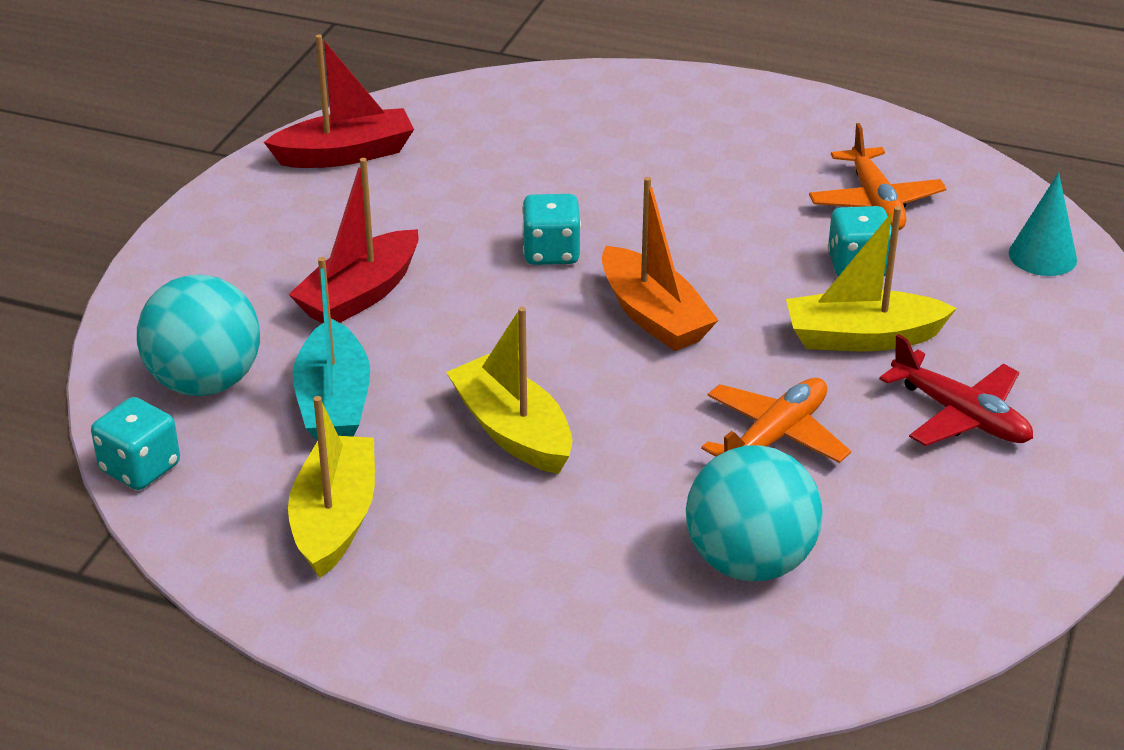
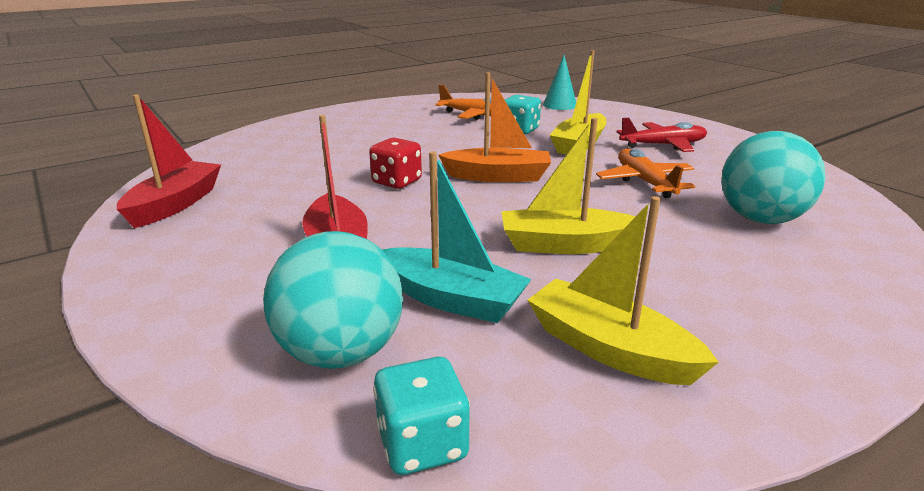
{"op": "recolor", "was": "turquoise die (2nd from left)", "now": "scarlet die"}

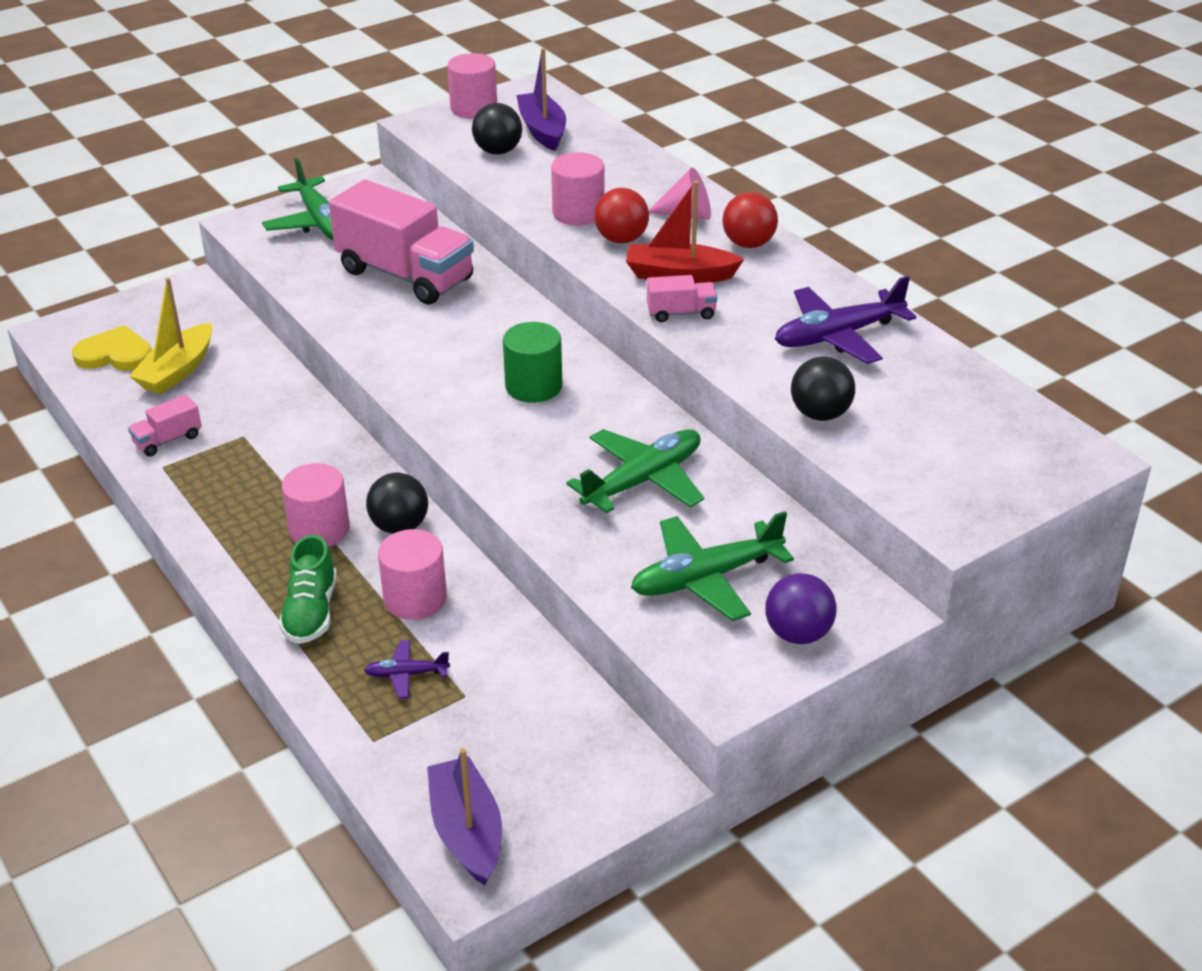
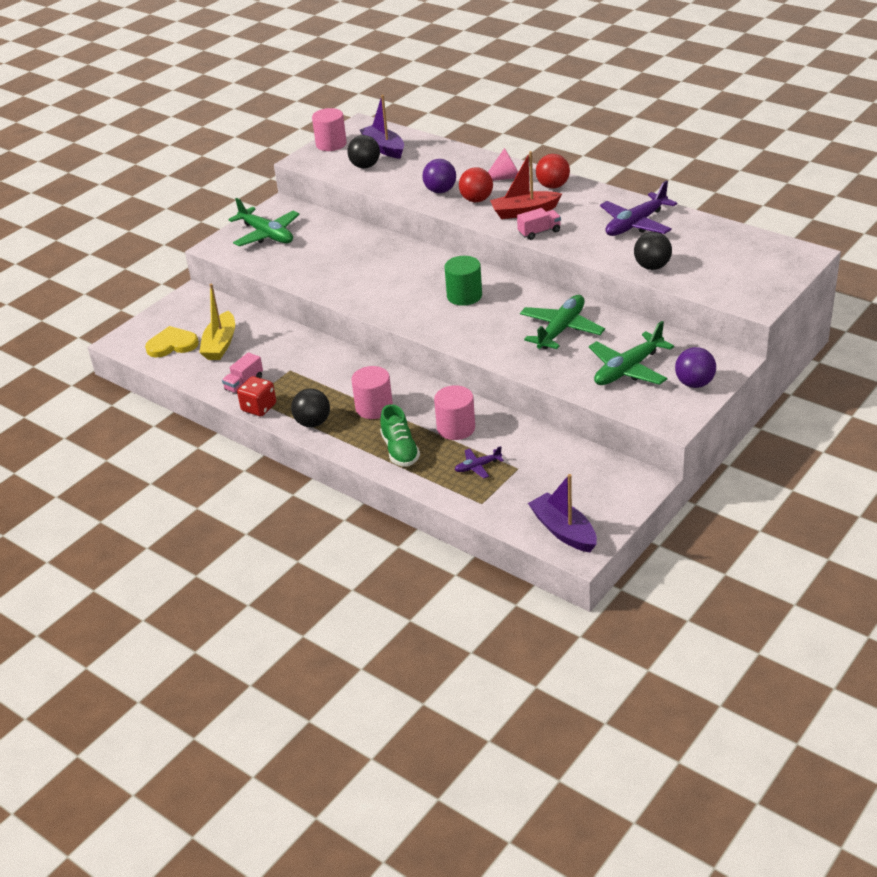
{"op": "replace", "was": "rose-pink cylinder shape (4th from left)", "now": "violet play ball (1st from left)"}
{"op": "delete", "was": "rose-pink truck (2nd from left)"}
{"op": "move", "was": "jet-black play ball (1st from left)"}
{"op": "insert", "now": "scarlet die"}

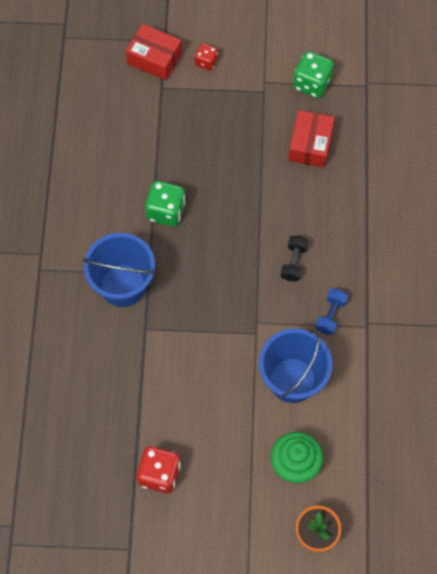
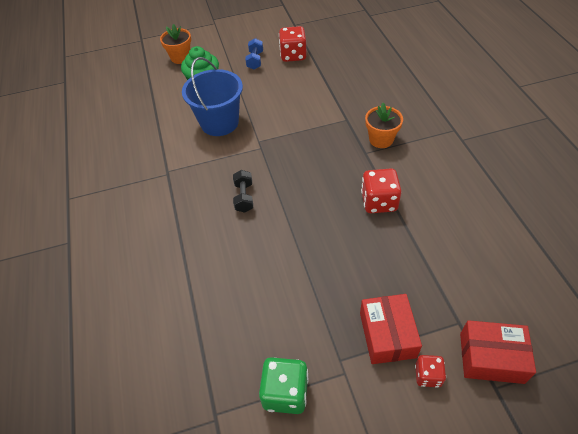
{"op": "move", "was": "scarlet package (2nd from left in the first image)", "now": "scarlet package (1st from left)"}
{"op": "recolor", "was": "green die (1st from left)", "now": "scarlet die (2nd from left)"}
{"op": "replace", "was": "blue sand bucket (1st from left)", "now": "bright orange flower pot (2nd from left)"}
{"op": "move", "was": "blue free weight"}

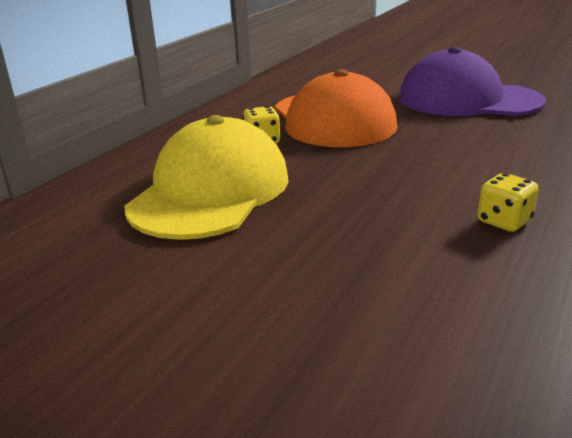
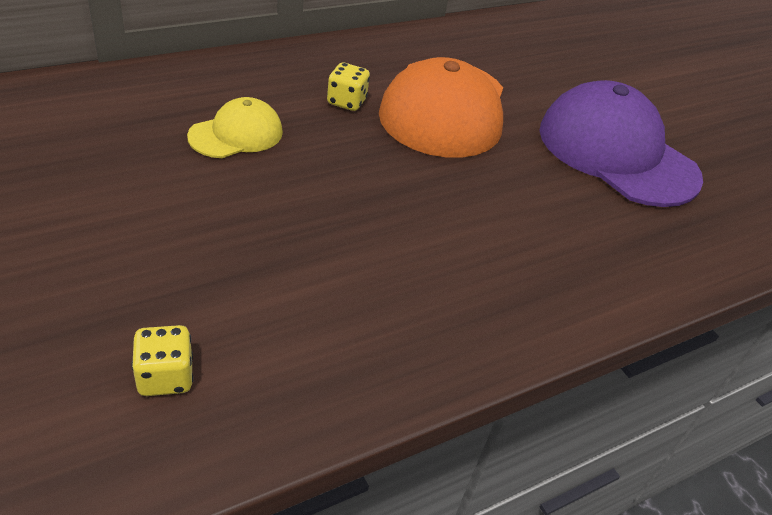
{"op": "resize", "was": "yellow baseball cap", "ratio": 0.51}
{"op": "move", "was": "yellow die (2nd from left in the first image)", "now": "yellow die (1st from left)"}

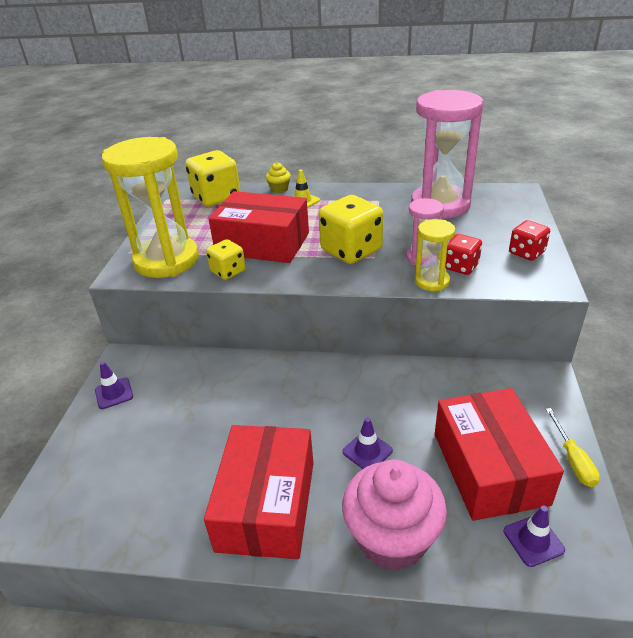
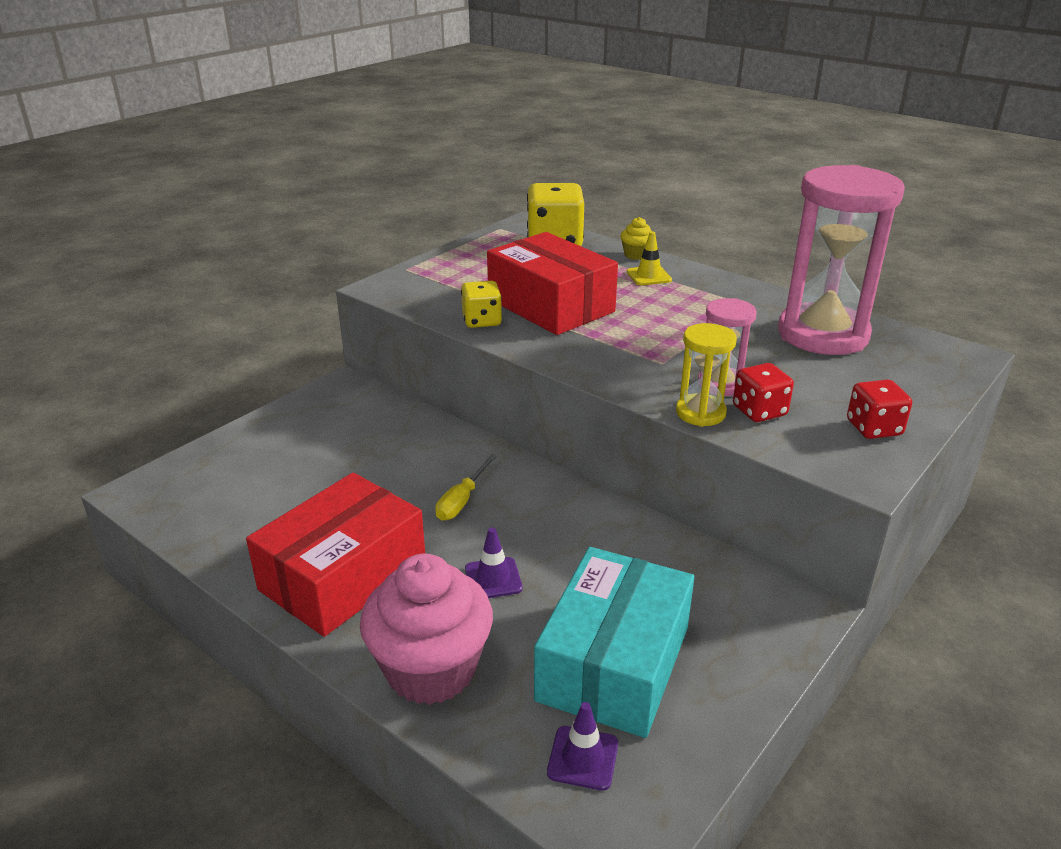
{"op": "delete", "was": "yellow sand timer (1st from left)"}
{"op": "delete", "was": "yellow die (3rd from left)"}
{"op": "delete", "was": "violet traffic cone (1st from left)"}
{"op": "recolor", "was": "scarlet package (3rd from left)", "now": "turquoise package"}
{"op": "move", "was": "yellow flat screwdriver"}

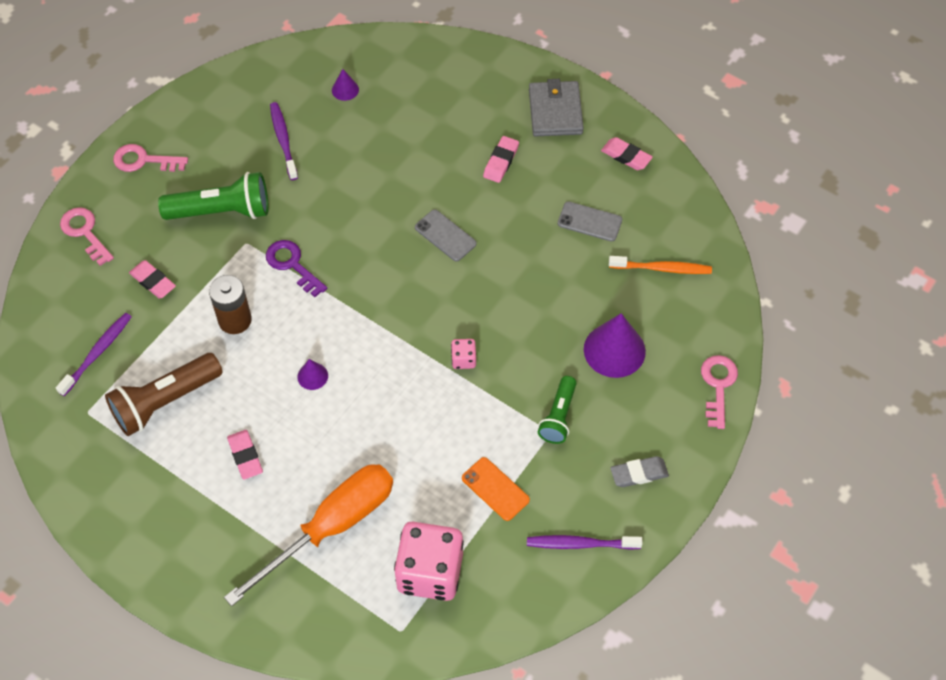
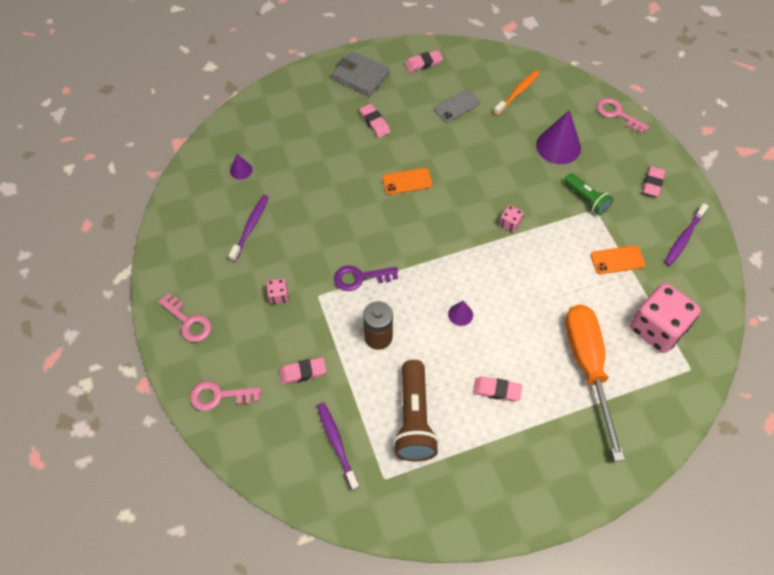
{"op": "rotate", "was": "violet dental brush (2nd from left in the first image)", "clockwise": 90}
{"op": "rotate", "was": "rose-pink latchkey (2nd from left in the first image)", "clockwise": -90}
{"op": "replace", "was": "green torch (1st from left)", "now": "rose-pink die (1st from left)"}
{"op": "recolor", "was": "grey mobile phone (1st from left)", "now": "bright orange mobile phone (1st from left)"}
{"op": "recolor", "was": "grey eraser", "now": "rose-pink eraser (5th from left)"}

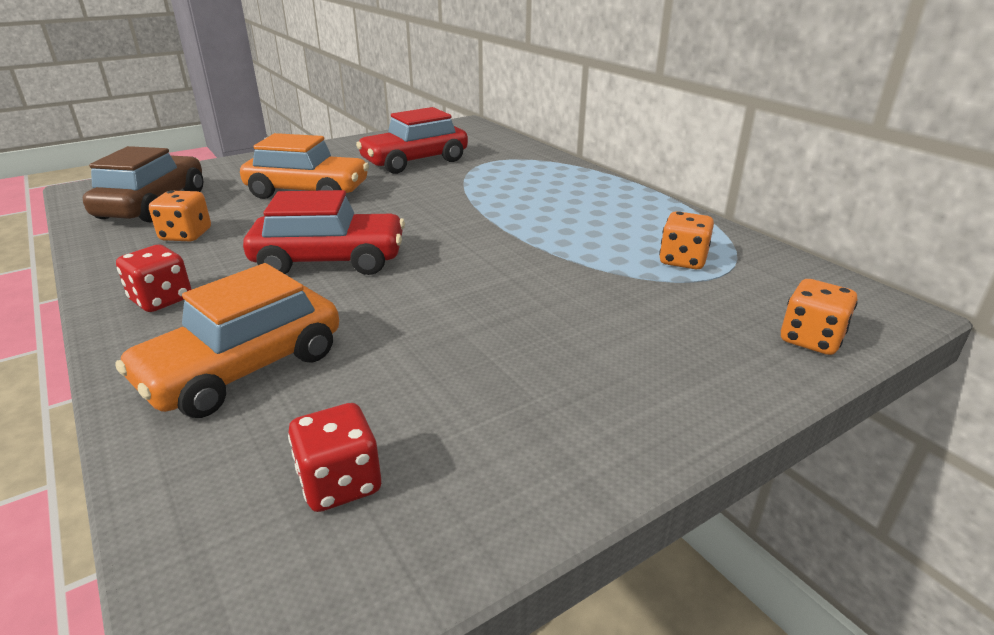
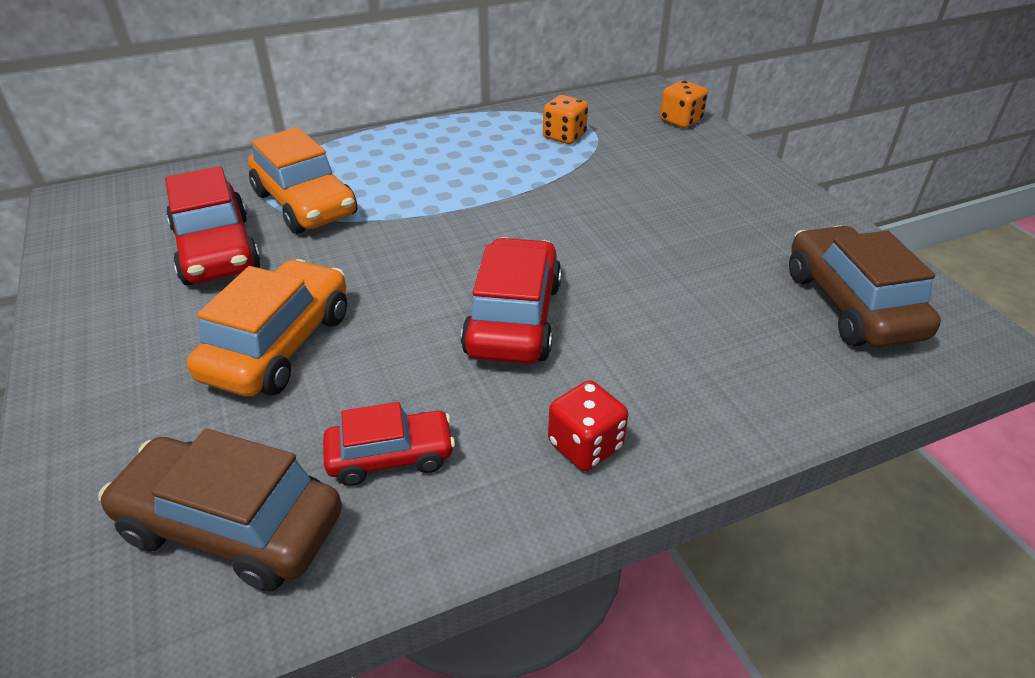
{"op": "replace", "was": "bright orange die (1st from left)", "now": "scarlet car (2nd from left)"}
{"op": "move", "was": "bright orange car (1st from left in the first image)", "now": "bright orange car (2nd from left)"}
{"op": "replace", "was": "scarlet die (2nd from left)", "now": "russet car (2nd from left)"}

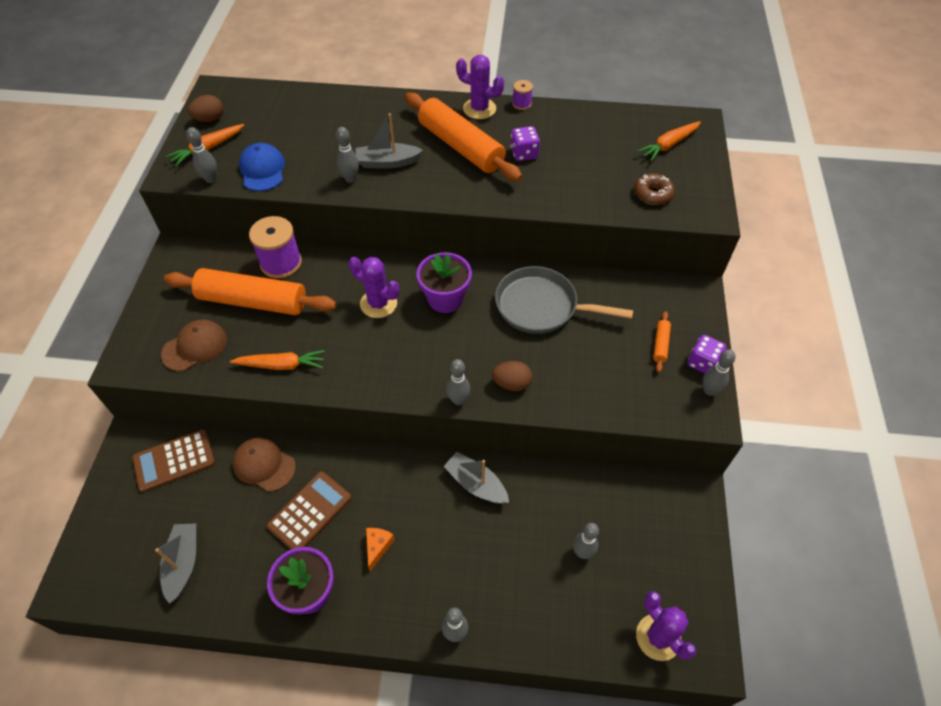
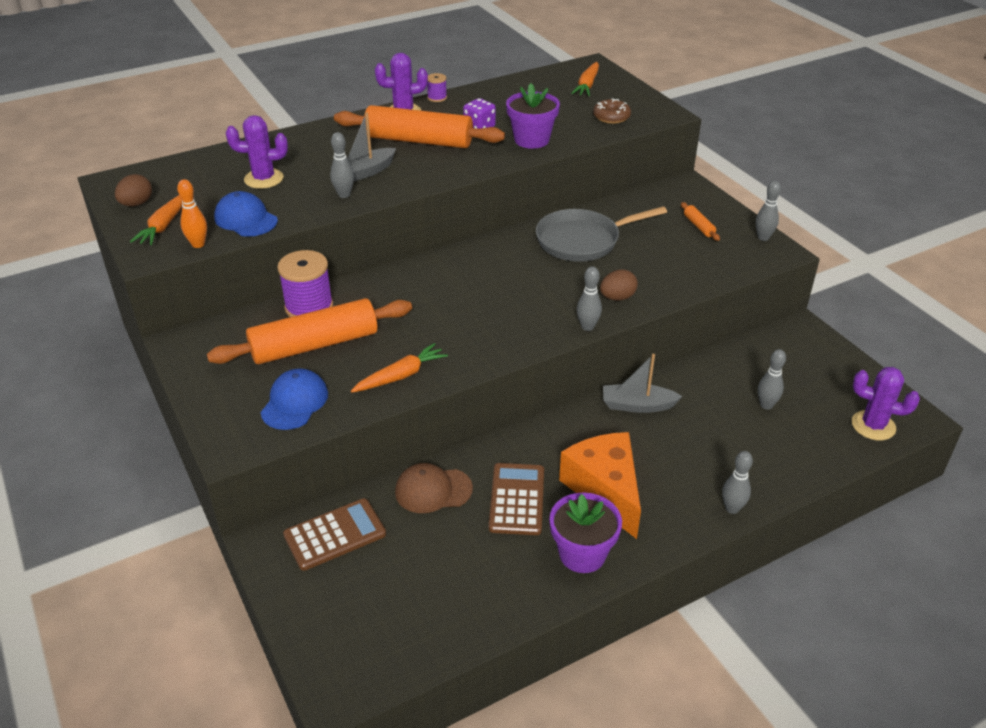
{"op": "recolor", "was": "grey skittle (1st from left)", "now": "bright orange skittle"}
{"op": "move", "was": "violet flower pot (2nd from left in the first image)", "now": "violet flower pot (1st from left)"}
{"op": "move", "was": "violet prickly plant (1st from left)"}
{"op": "recolor", "was": "russet baseball cap (1st from left)", "now": "blue baseball cap (2nd from left)"}
{"op": "delete", "was": "violet die (2nd from left)"}
{"op": "rotate", "was": "russet pocket calculator (1st from left)", "clockwise": -150}
{"op": "delete", "was": "grey toy boat (1st from left)"}
{"op": "resize", "was": "bright orange piece of cheese", "ratio": 2.39}

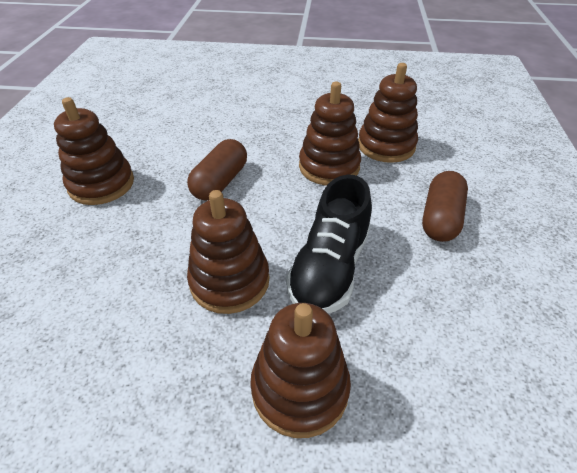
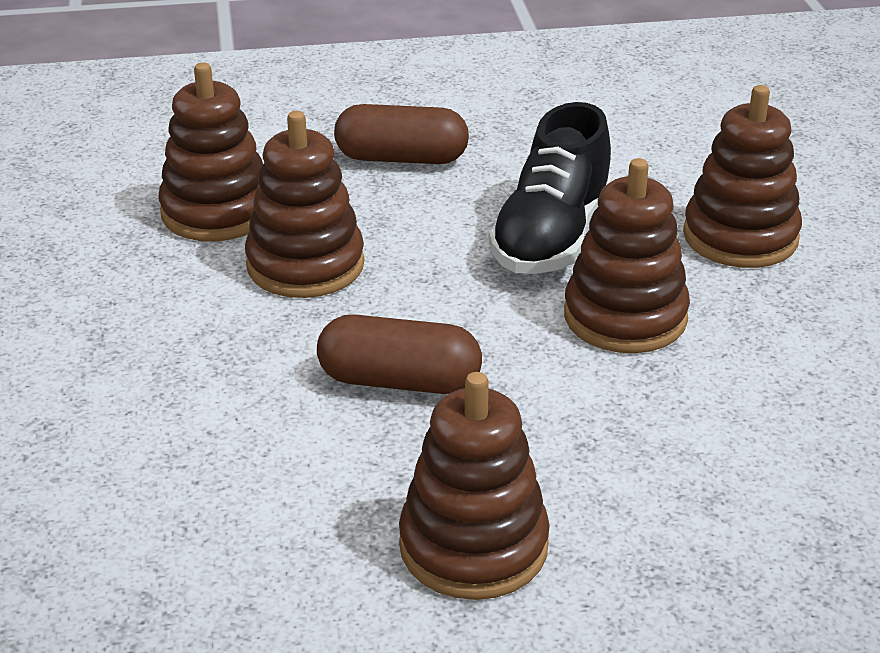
{"op": "rotate", "was": "jet-black shoe", "clockwise": 105}

